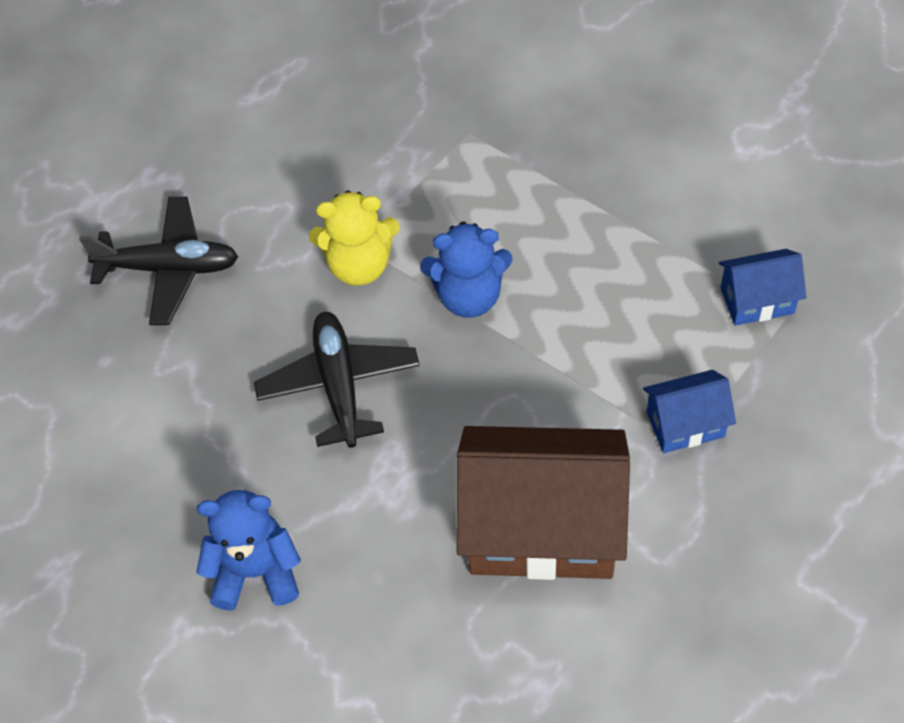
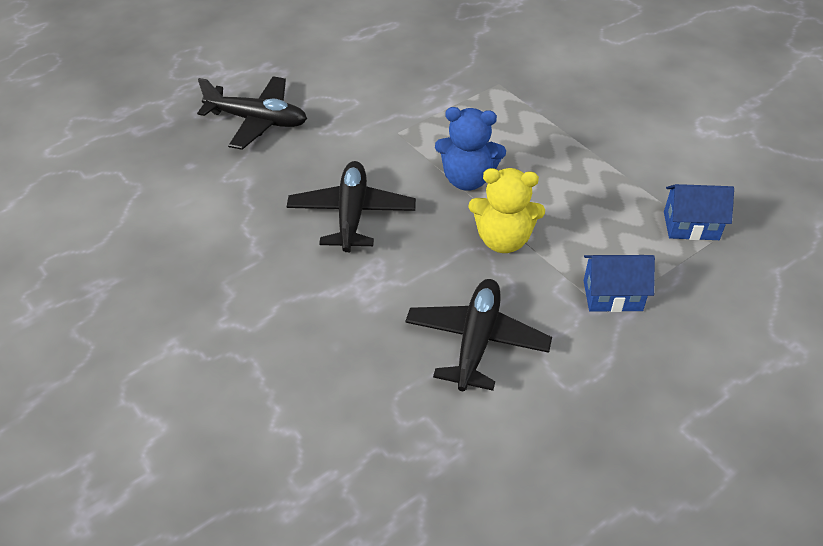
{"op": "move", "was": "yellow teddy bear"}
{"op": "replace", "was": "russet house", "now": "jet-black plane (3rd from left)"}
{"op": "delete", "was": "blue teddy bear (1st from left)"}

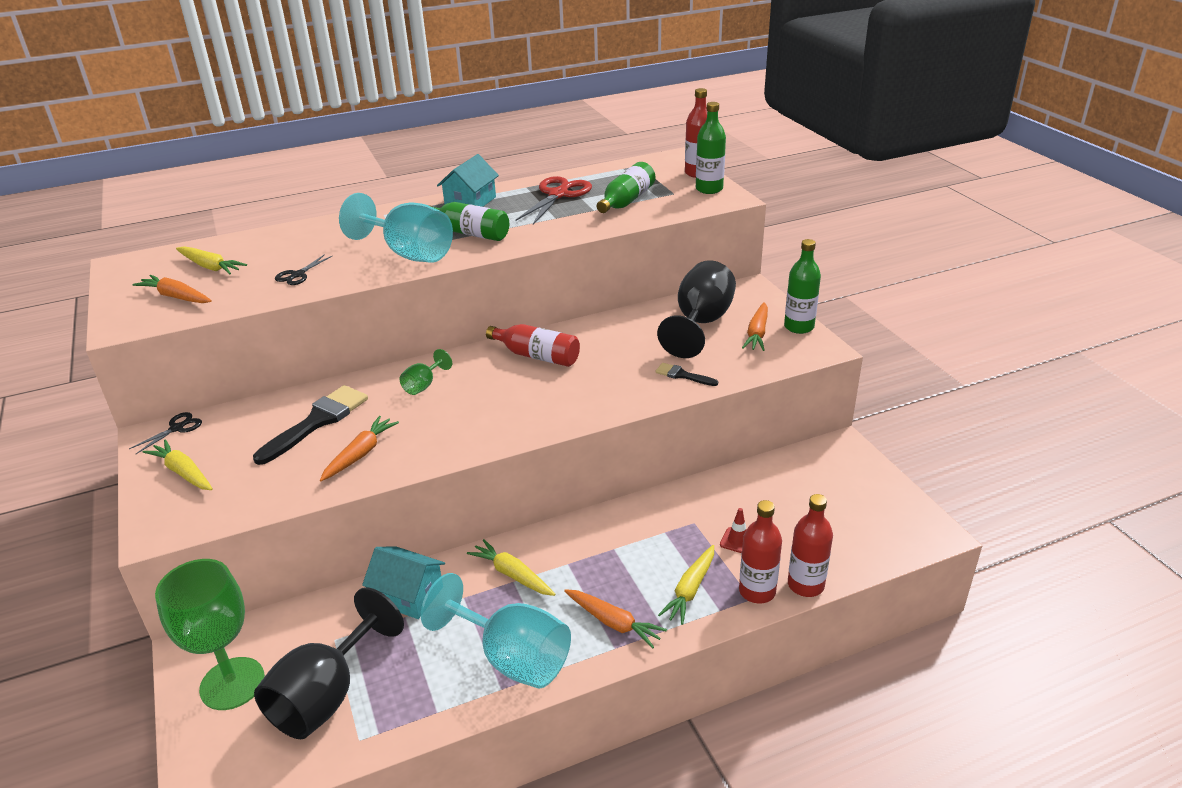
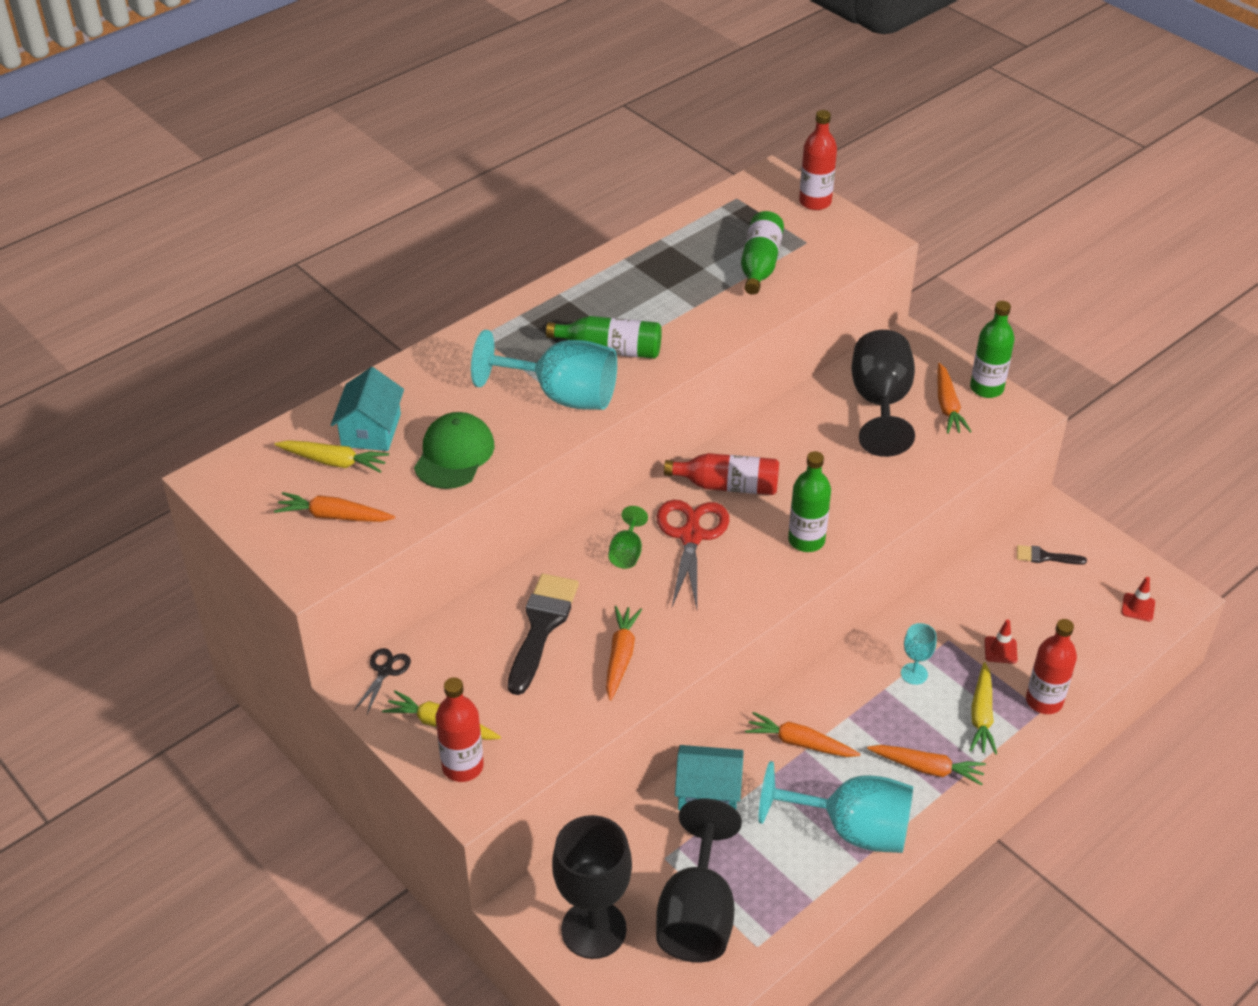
{"op": "move", "was": "green bottle (3rd from left)"}
{"op": "move", "was": "turquoise house (2nd from left in the first image)", "now": "turquoise house (1st from left)"}
{"op": "move", "was": "scarlet scissors"}
{"op": "replace", "was": "jet-black scissors (2nd from left)", "now": "green baseball cap"}
{"op": "move", "was": "jet-black paintbrush (2nd from left)"}
{"op": "move", "was": "scarlet bottle (4th from left in the first image)", "now": "scarlet bottle (1st from left)"}
{"op": "recolor", "was": "yellow toy carrot (3rd from left)", "now": "bright orange toy carrot (3rd from left)"}
{"op": "recolor", "was": "green wine glass (1st from left)", "now": "jet-black wine glass (1st from left)"}
{"op": "insert", "now": "scarlet traffic cone (2nd from left)"}
{"op": "insert", "now": "turquoise wine glass (3rd from left)"}

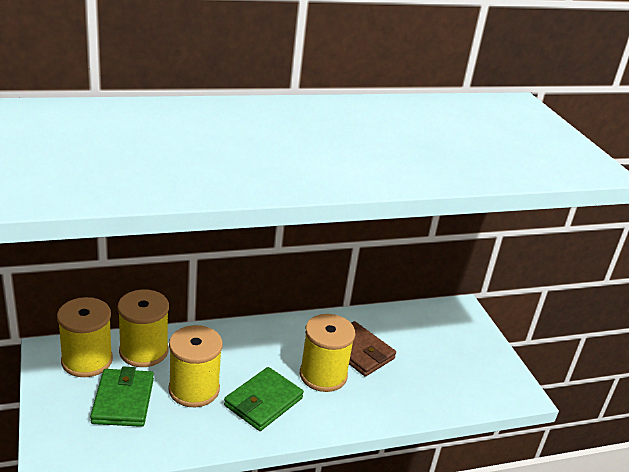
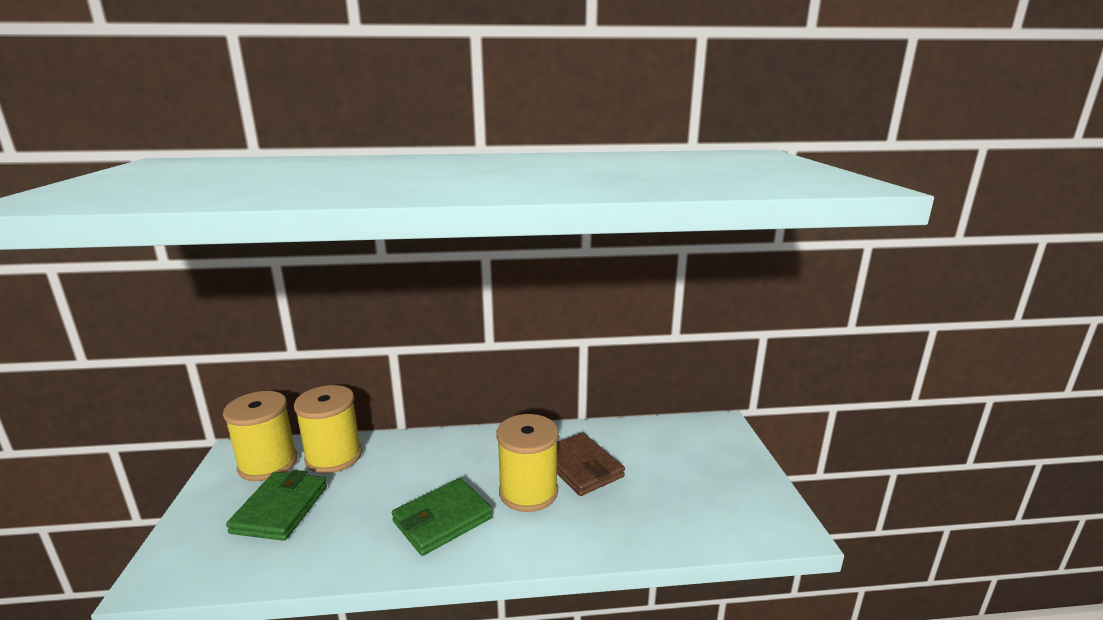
{"op": "delete", "was": "yellow reel of thread (3rd from left)"}

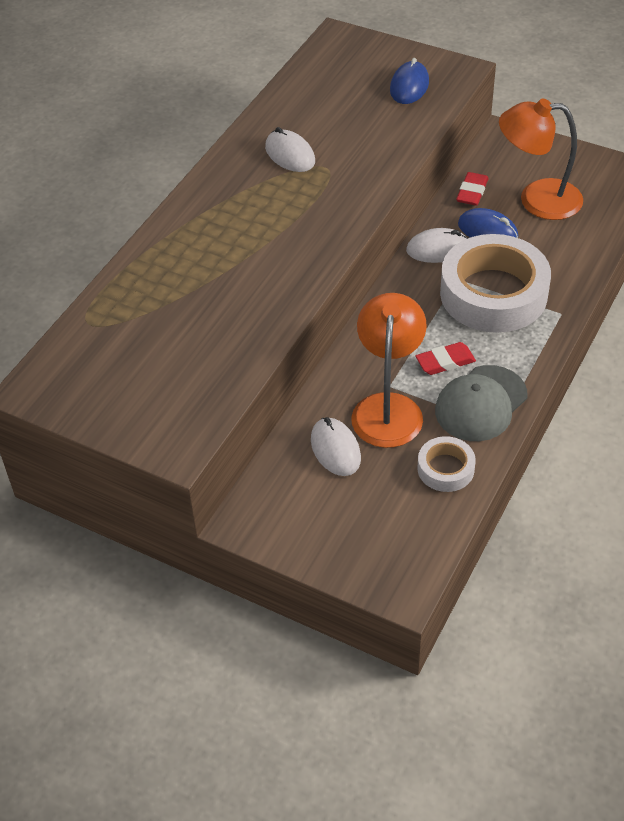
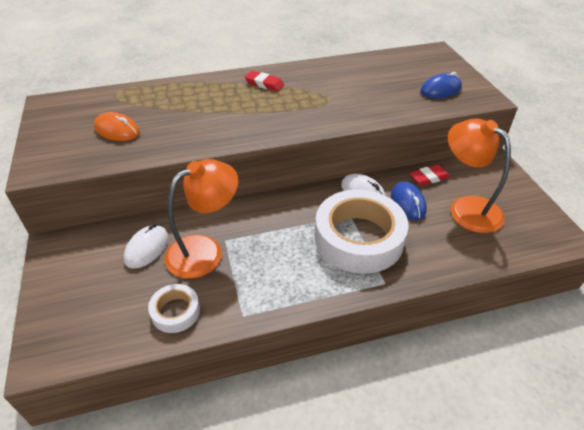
{"op": "delete", "was": "white PC mouse (1st from left)"}
{"op": "move", "was": "scarlet eraser (1st from left)"}
{"op": "delete", "was": "grey baseball cap"}
{"op": "insert", "now": "bright orange PC mouse"}

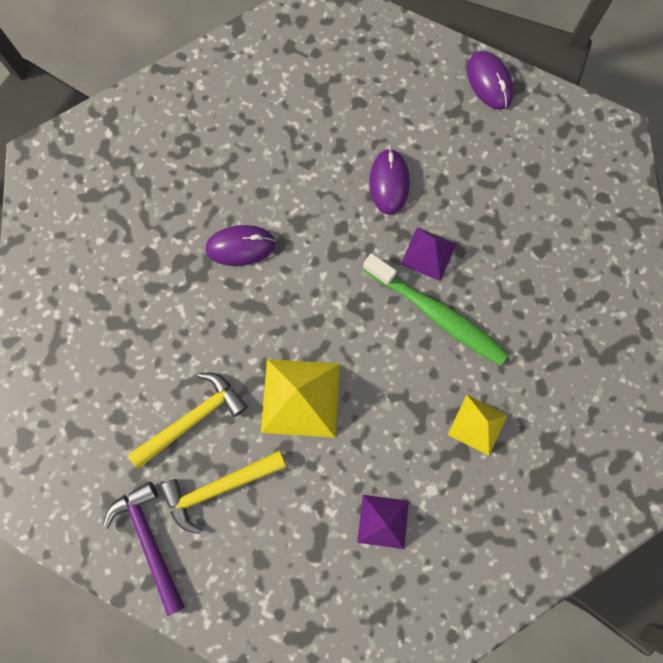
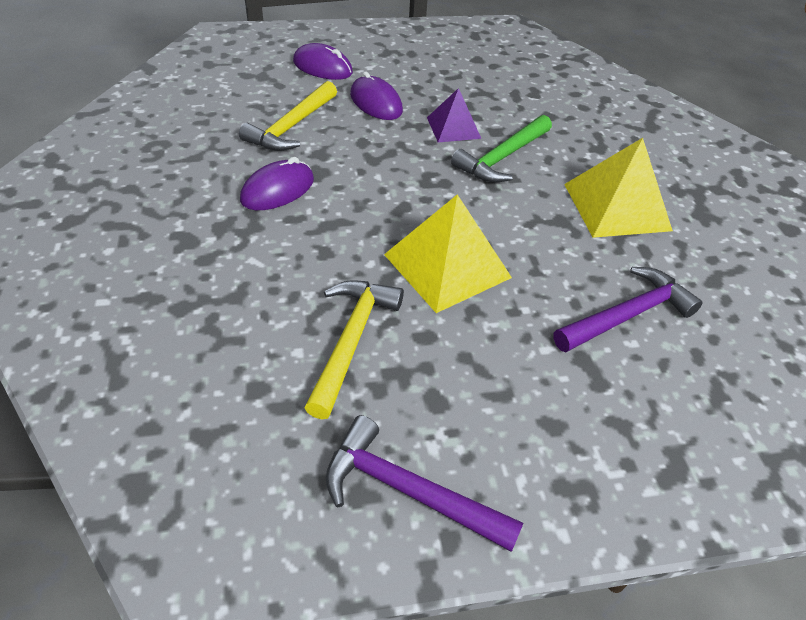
{"op": "move", "was": "violet PC mouse (3rd from left in the first image)", "now": "violet PC mouse (2nd from left)"}
{"op": "replace", "was": "green dental brush", "now": "green hammer"}
{"op": "resize", "was": "yellow pyramid shape (2nd from left)", "ratio": 1.65}
{"op": "move", "was": "yellow hammer (2nd from left in the first image)", "now": "yellow hammer (1st from left)"}
{"op": "replace", "was": "violet pyramid shape (1st from left)", "now": "violet hammer (2nd from left)"}

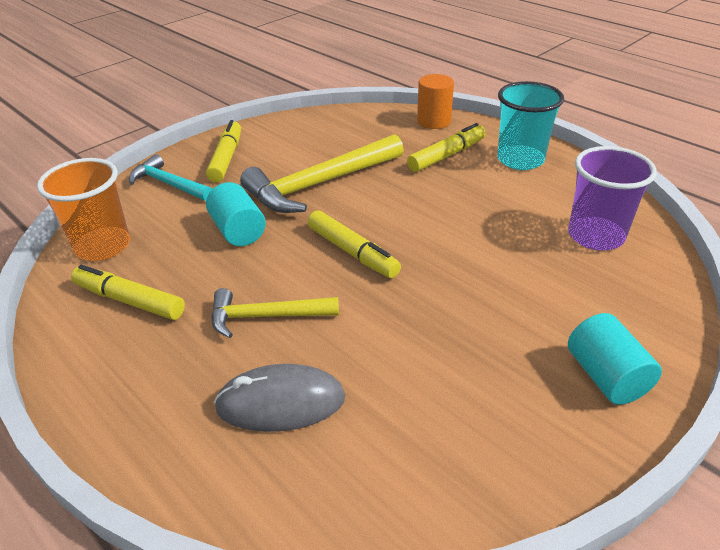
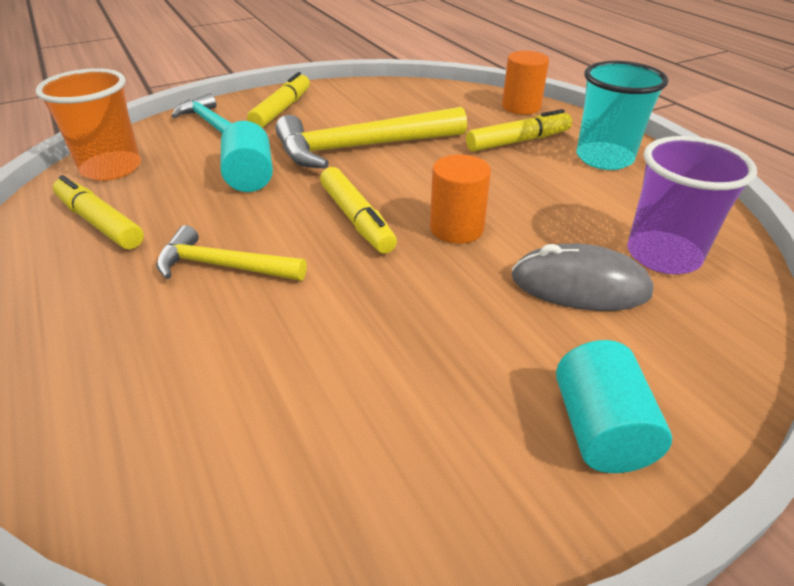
{"op": "move", "was": "grey PC mouse"}
{"op": "insert", "now": "bright orange cylinder shape (1st from left)"}

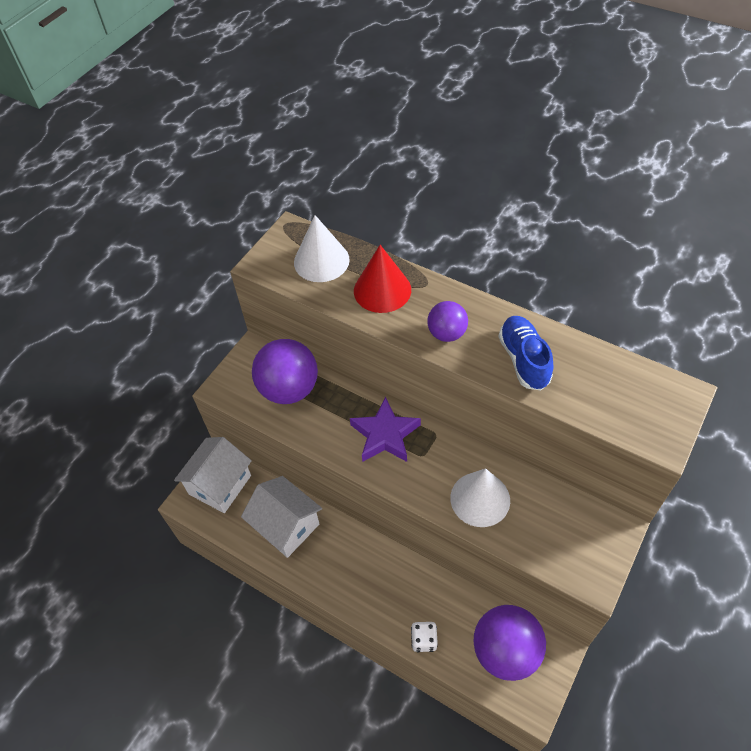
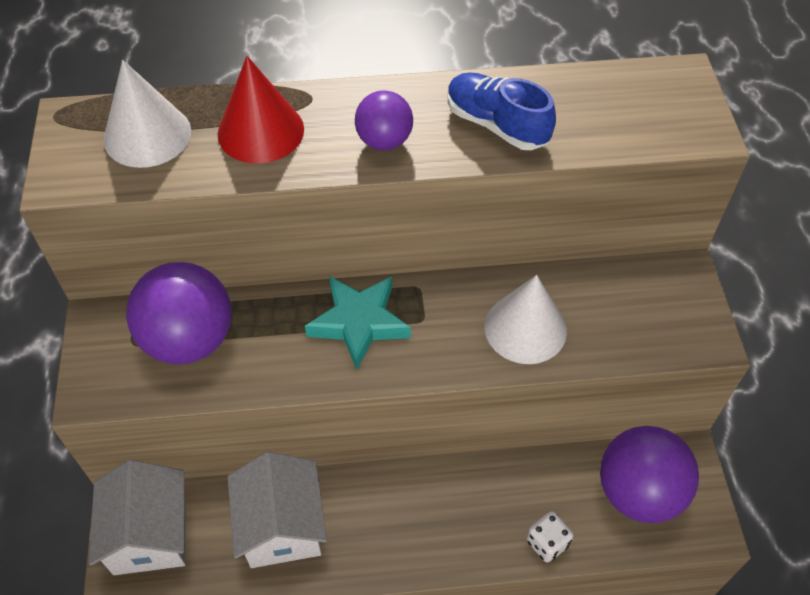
{"op": "recolor", "was": "violet five-pointed star", "now": "turquoise five-pointed star"}
{"op": "rotate", "was": "white house (2nd from left)", "clockwise": 75}

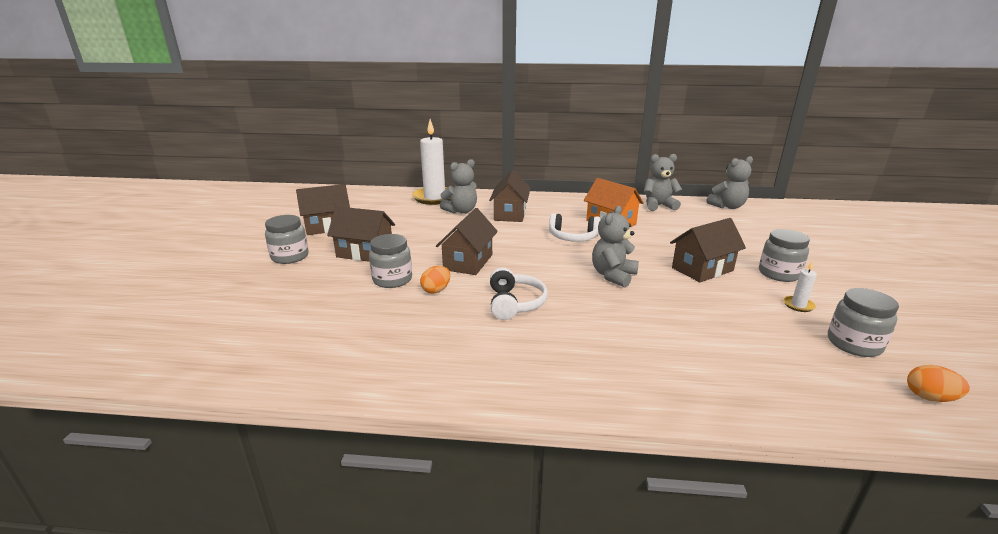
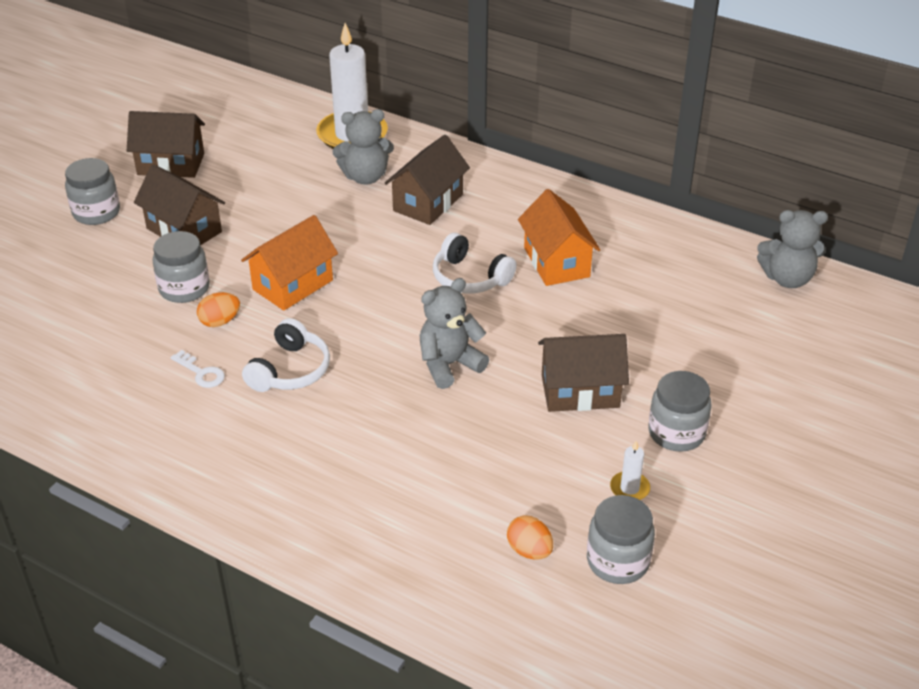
{"op": "delete", "was": "grey teddy bear (3rd from left)"}
{"op": "recolor", "was": "russet house (3rd from left)", "now": "bright orange house (1st from left)"}
{"op": "move", "was": "bright orange toy egg (2nd from left)"}
{"op": "insert", "now": "white latchkey"}

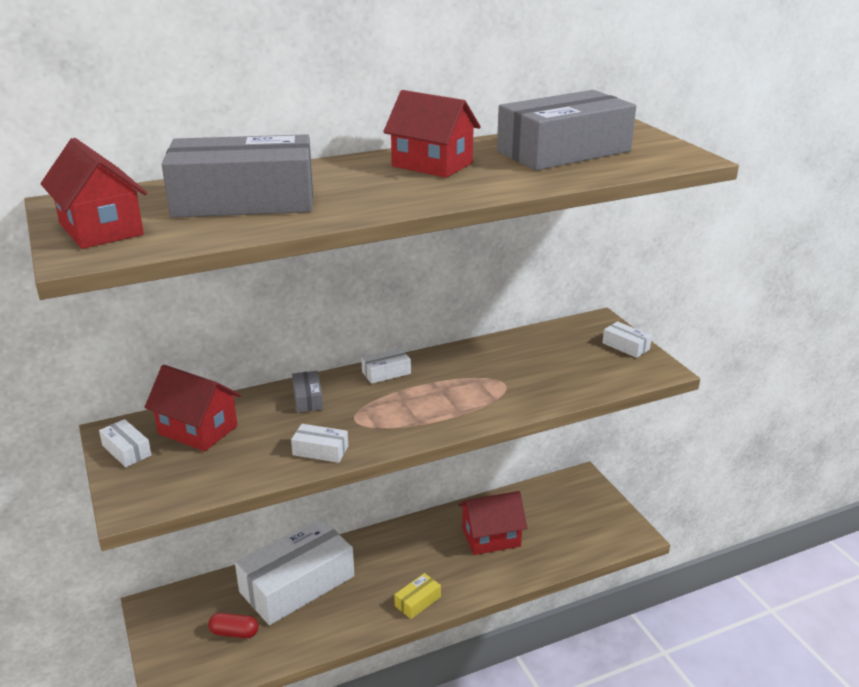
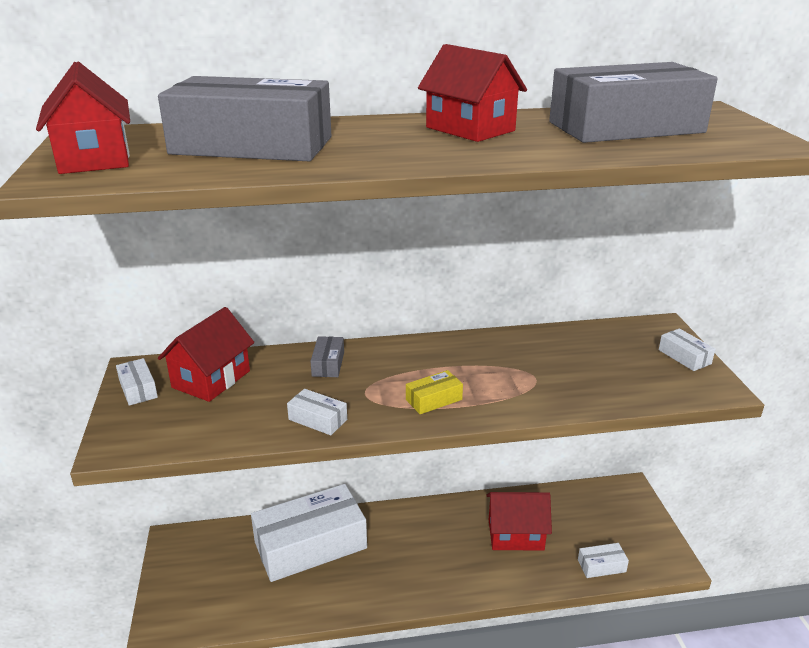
{"op": "move", "was": "white package (4th from left)"}
{"op": "rotate", "was": "scarlet house (2nd from left)", "clockwise": 75}
{"op": "move", "was": "yellow package"}
{"op": "delete", "was": "scarlet pill"}

